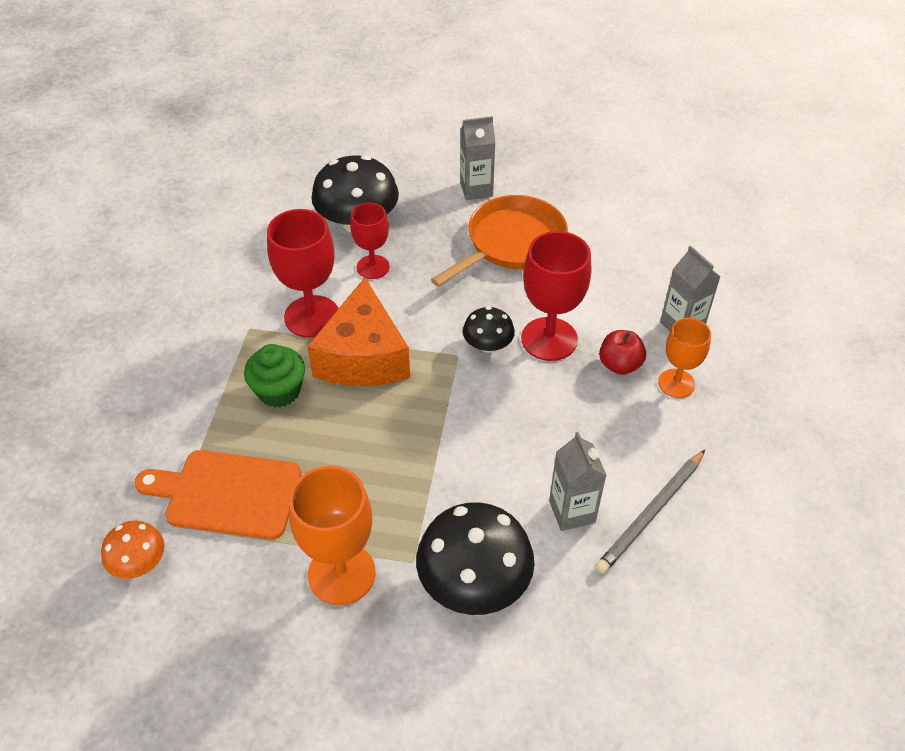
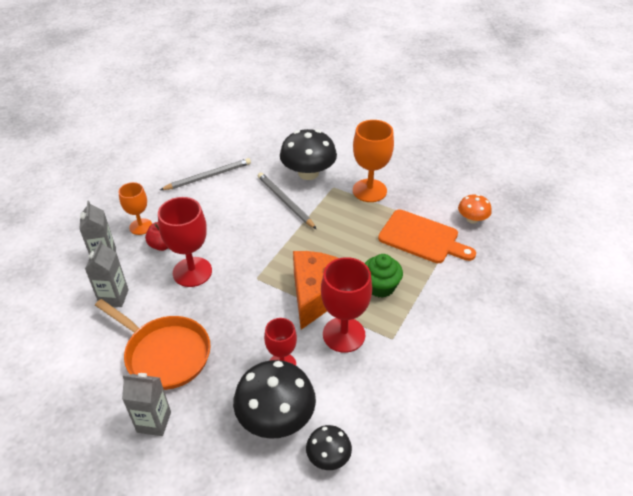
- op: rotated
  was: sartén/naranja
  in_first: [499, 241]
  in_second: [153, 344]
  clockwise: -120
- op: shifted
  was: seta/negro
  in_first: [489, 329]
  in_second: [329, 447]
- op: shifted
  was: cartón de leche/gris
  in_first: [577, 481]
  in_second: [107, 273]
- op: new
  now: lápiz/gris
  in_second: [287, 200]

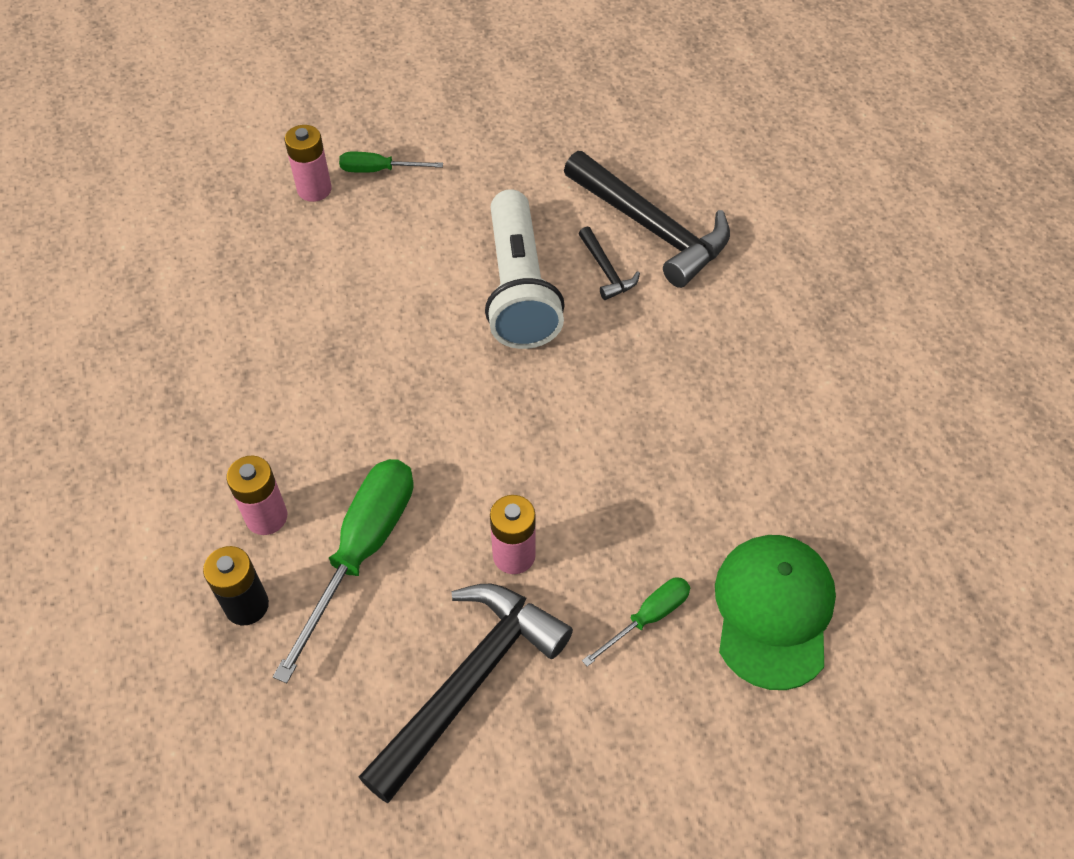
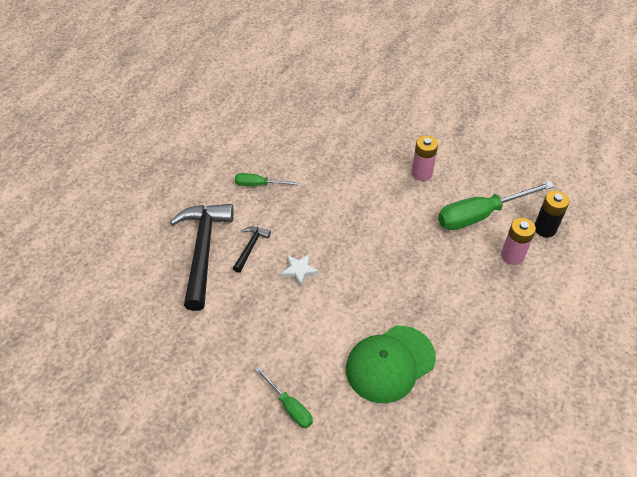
- op: gone
  was: pila/rosa
  in_first: [308, 163]
- op: gone
  was: martillo/negro
  in_first: [466, 693]
- op: swapped
  was: lámpara de mano/blanco
  now: estrella/blanco
  in_first: [525, 269]
  in_second: [300, 270]
- op: shifted
  was: destornillador/verde
  in_first: [636, 622]
  in_second: [267, 179]
- op: shifted
  was: gorra/verde
  in_first: [775, 612]
  in_second: [391, 364]

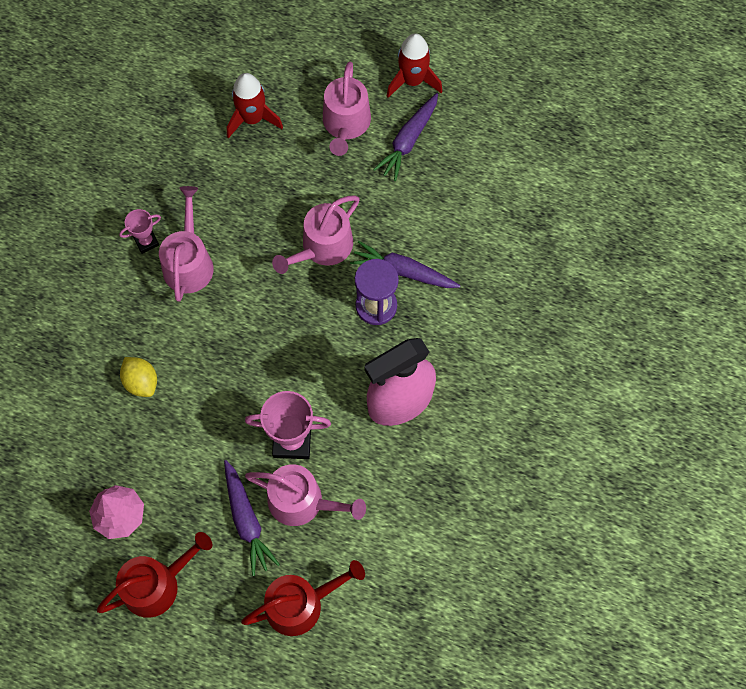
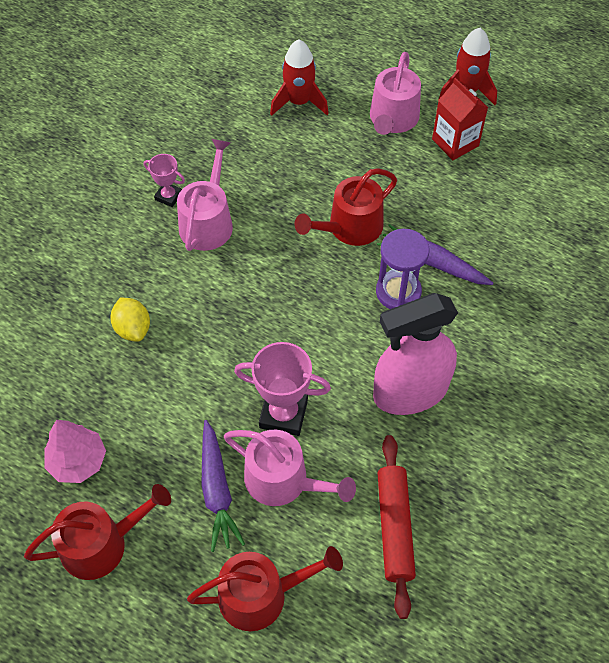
- op: rotated
  was: trofeo/rosa
  in_first: [140, 231]
  in_second: [164, 180]
  clockwise: 45
- op: repainted
  was: regadera/rosa
  now: regadera/rojo
  in_first: [316, 234]
  in_second: [346, 207]
- op: swapped
  was: zanahoria/morado
  now: cartón de leche/rojo
  in_first: [405, 137]
  in_second: [460, 119]
- op: new
  now: rodillo/rojo
  in_second: [396, 527]

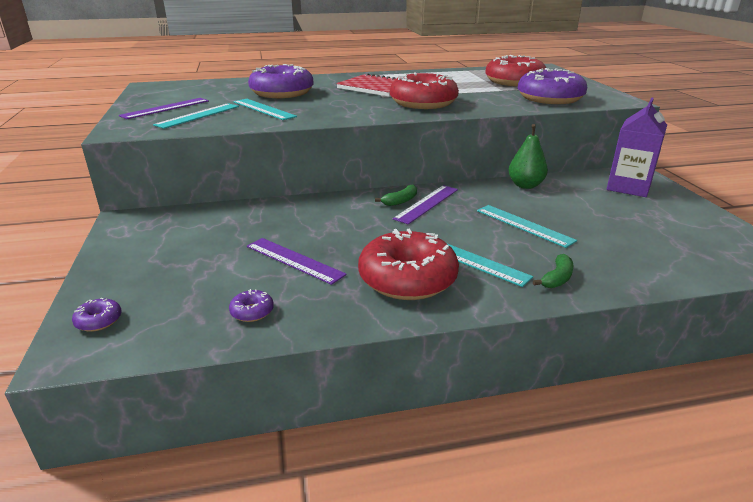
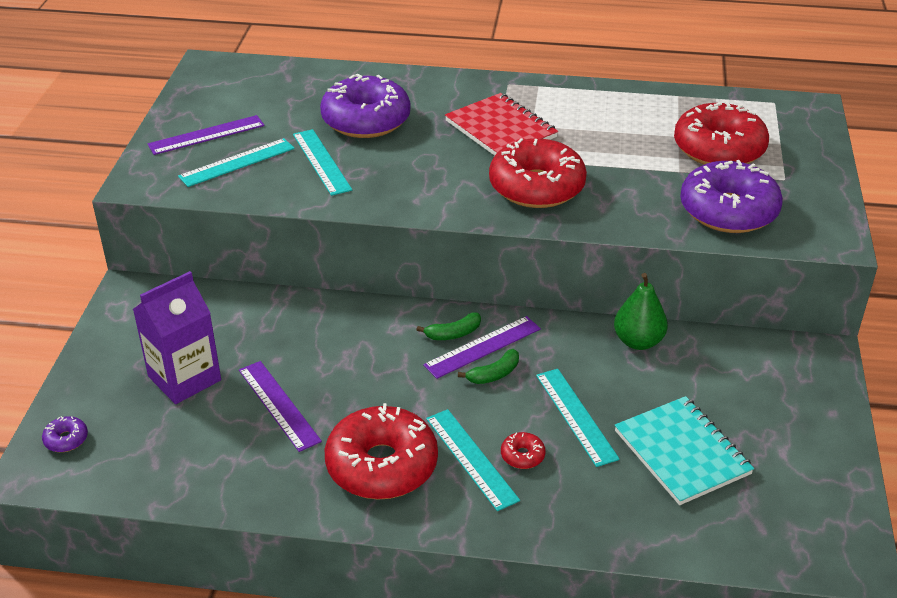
- op: gone
  was: rosquilla/morado
  in_first: [251, 305]
- op: shifted
  was: plátano/verde
  in_first: [553, 271]
  in_second: [488, 366]
- op: shifted
  was: cartón de leche/morado
  in_first: [637, 147]
  in_second: [177, 337]
- op: new
  now: rosquilla/rojo
  in_second: [523, 450]
- op: new
  now: cuaderno/turquesa
  in_second: [684, 450]

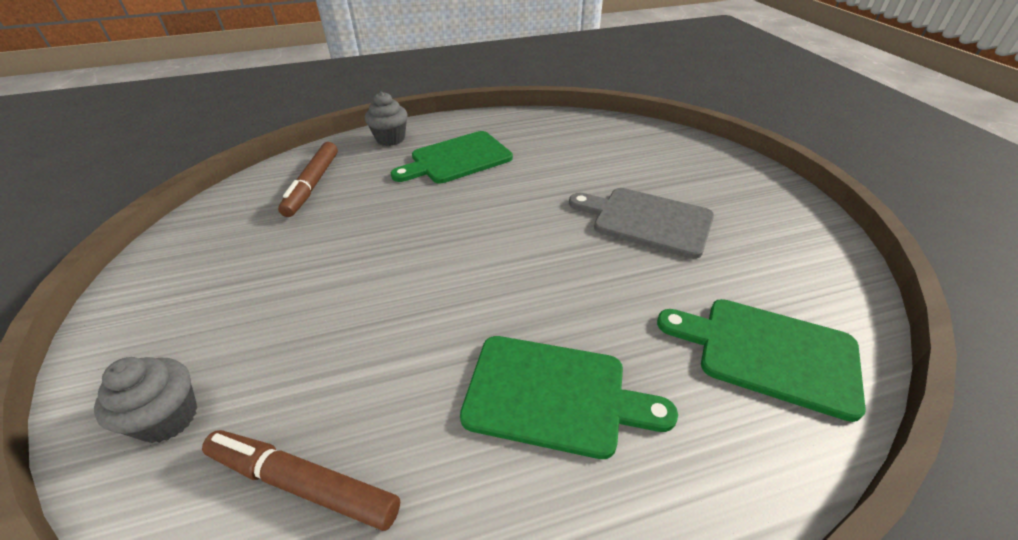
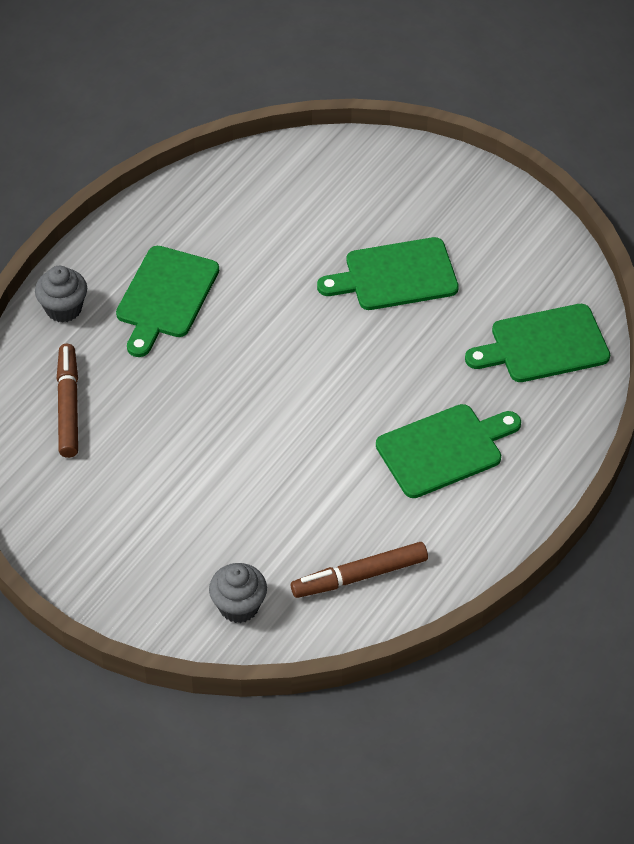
- op: rotated
  was: rotulador/marrón
  in_first: [308, 179]
  in_second: [67, 401]
  clockwise: -150
- op: repainted
  was: tabla de cortar/gris
  now: tabla de cortar/verde
  in_first: [641, 223]
  in_second: [388, 273]

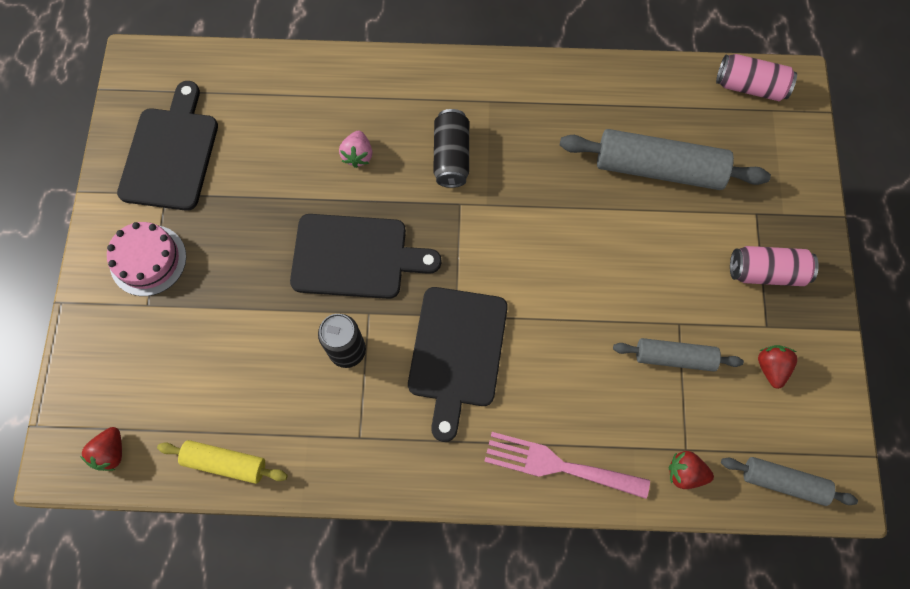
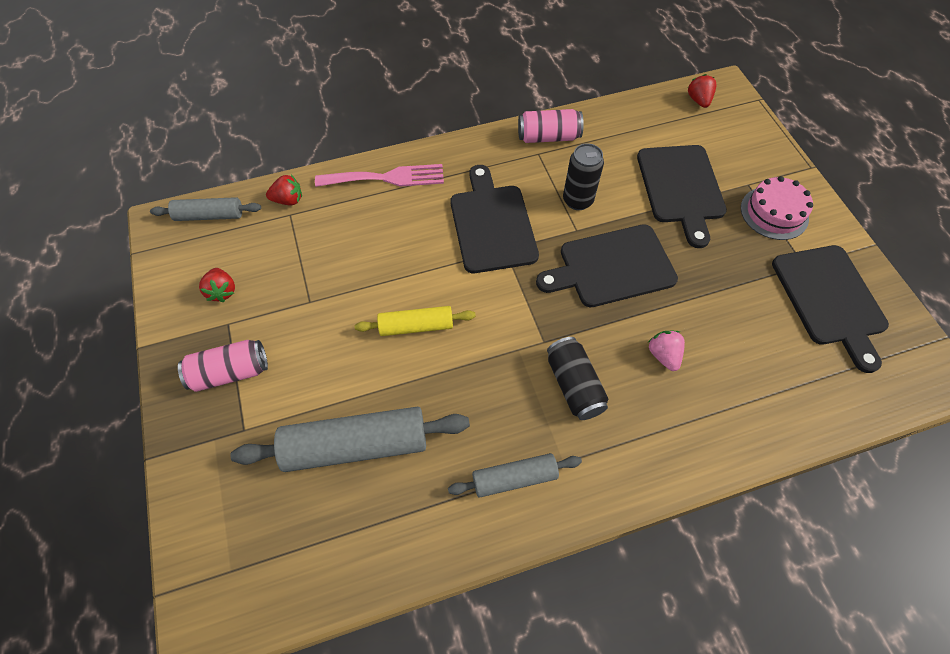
- op: shifted
  was: rodillo/amarillo
  in_first: [222, 462]
  in_second: [415, 321]
- op: shifted
  was: rodillo/gris
  in_first: [678, 355]
  in_second: [515, 475]
- op: shifted
  was: lata/rosa
  in_first: [756, 77]
  in_second: [551, 126]
- op: new
  now: tabla de cortar/negro
  in_second: [682, 196]

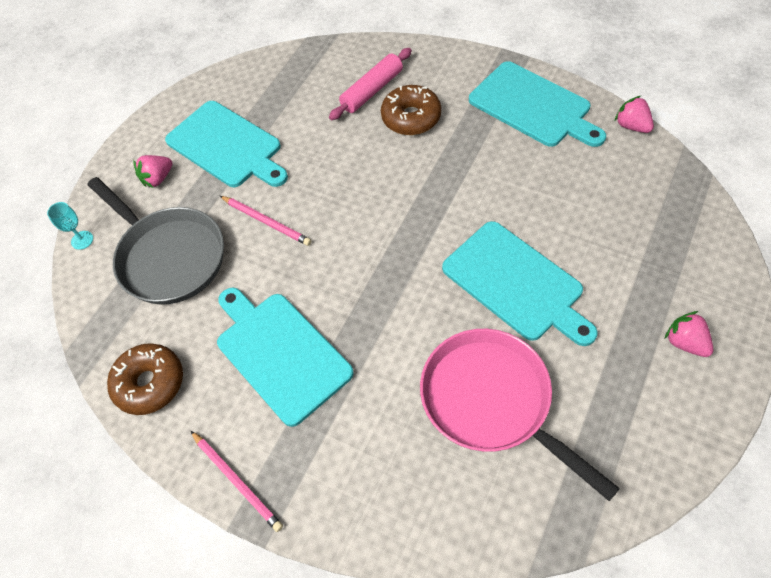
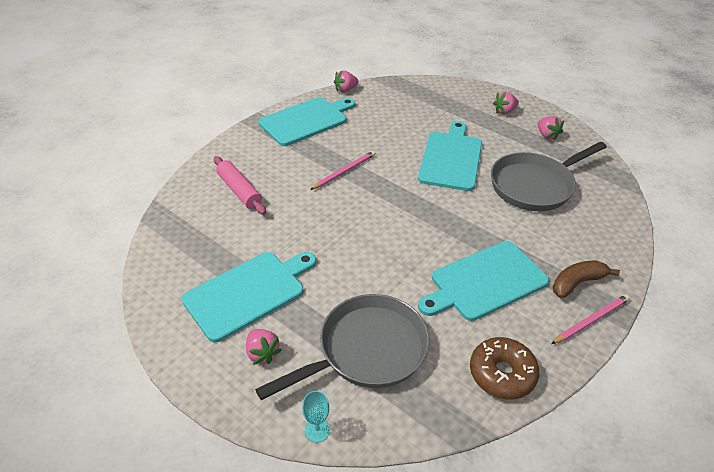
- op: shifted
  was: lápiz/rosa
  in_first: [266, 221]
  in_second: [342, 170]
- op: gone
  was: rosquilla/marrón
  in_first: [411, 110]
- op: repainted
  was: sartén/rosa
  now: sartén/gris
  in_first: [520, 415]
  in_second: [549, 176]
- op: rotated
  was: tabla de cortar/turquesa
  in_first: [520, 283]
  in_second: [450, 156]
  clockwise: -45
- op: new
  now: fresa/rosa
  in_second: [550, 128]
- op: new
  now: plátano/marrón
  in_second: [586, 279]

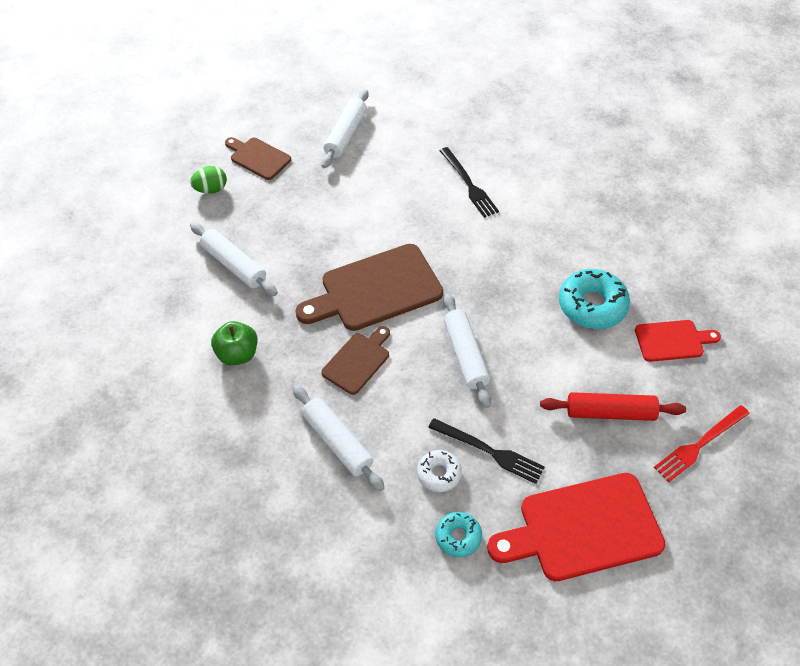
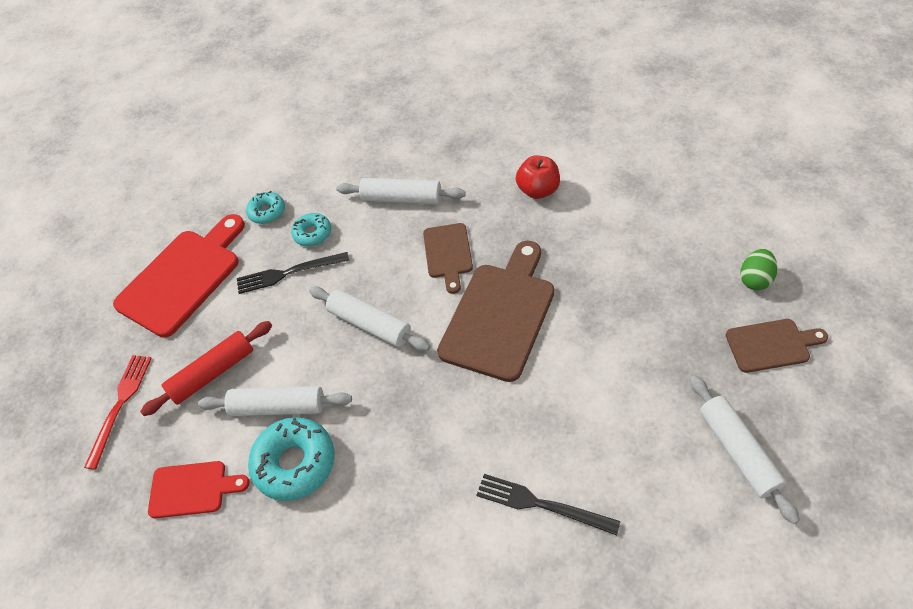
- op: shifted
  was: rodillo/blanco
  in_first: [234, 259]
  in_second: [275, 401]
- op: repainted
  was: manzana/verde
  now: manzana/rojo
  in_first: [234, 343]
  in_second: [538, 177]
- op: repainted
  was: rosquilla/blanco
  now: rosquilla/turquesa
  in_first: [439, 471]
  in_second: [311, 229]
- op: rotated
  was: tabla de cortar/rojo
  in_first: [678, 341]
  in_second: [199, 489]
  clockwise: -135

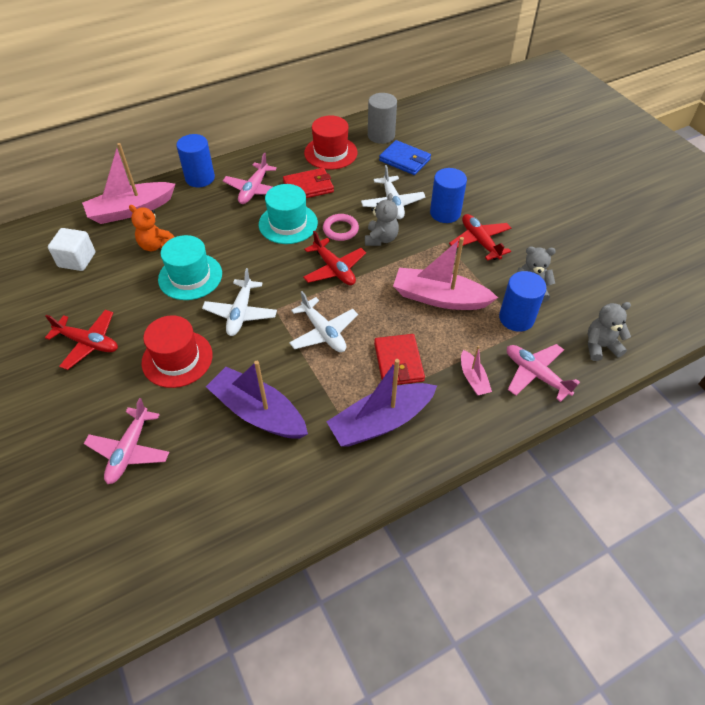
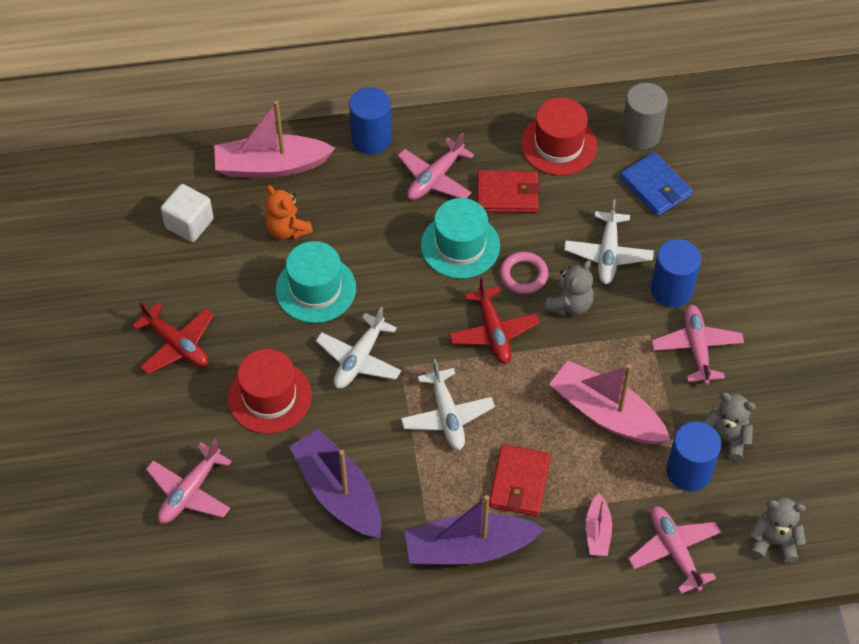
- op: repainted
  was: avión/rojo
  now: avión/rosa
  in_first: [480, 237]
  in_second: [697, 345]

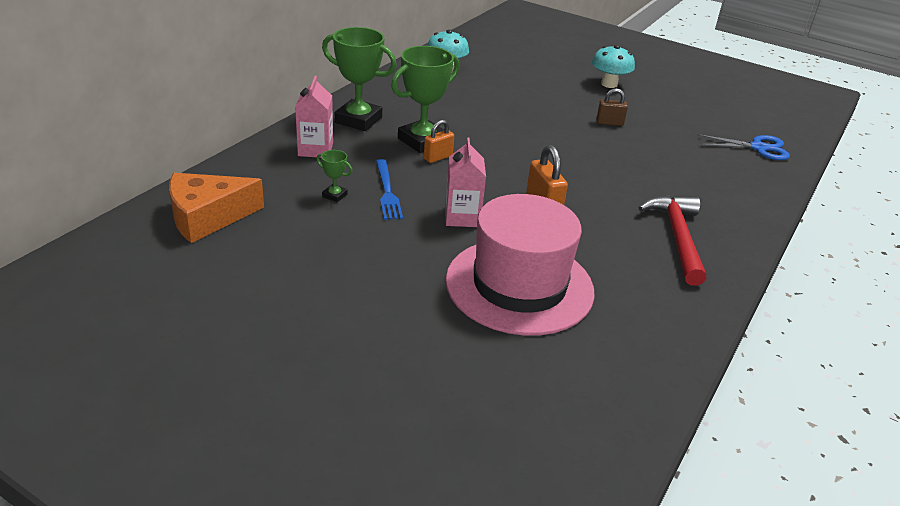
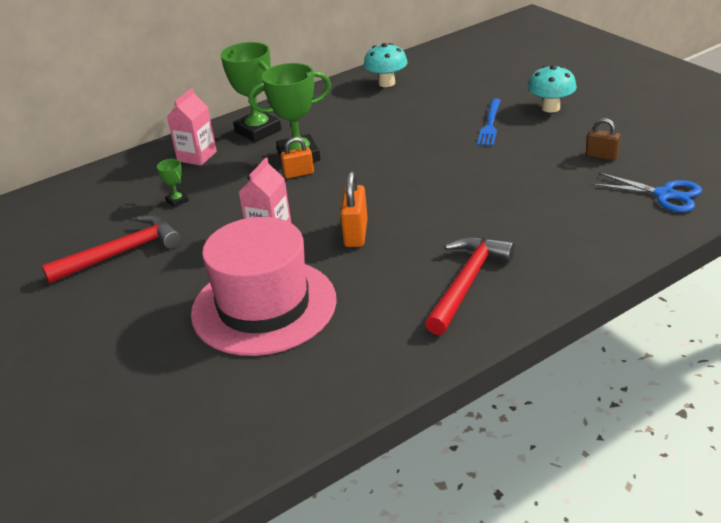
- op: gone
  was: queso/naranja
  in_first: [216, 208]
- op: shifted
  was: tenedor/azul
  in_first: [389, 189]
  in_second: [489, 122]
- op: shifted
  was: candado/marrón
  in_first: [612, 107]
  in_second: [603, 139]
- op: new
  now: martillo/rojo
  in_second: [111, 249]

